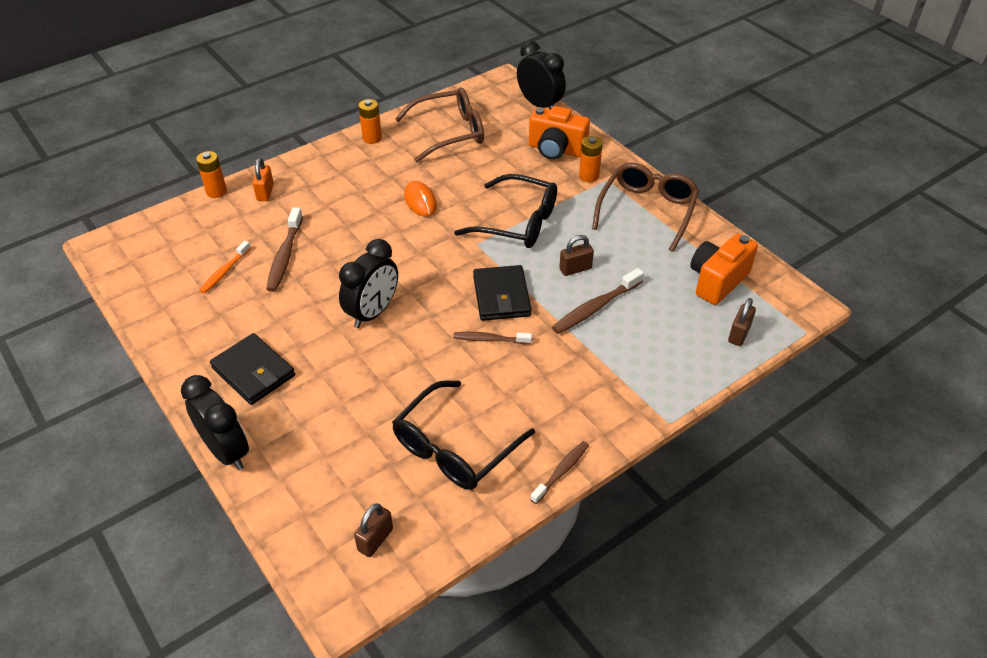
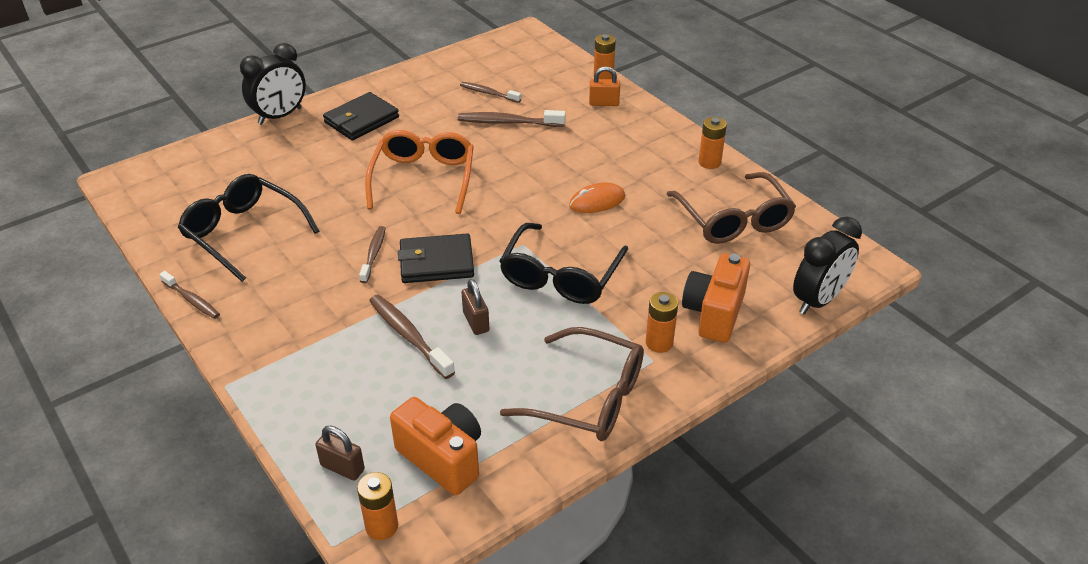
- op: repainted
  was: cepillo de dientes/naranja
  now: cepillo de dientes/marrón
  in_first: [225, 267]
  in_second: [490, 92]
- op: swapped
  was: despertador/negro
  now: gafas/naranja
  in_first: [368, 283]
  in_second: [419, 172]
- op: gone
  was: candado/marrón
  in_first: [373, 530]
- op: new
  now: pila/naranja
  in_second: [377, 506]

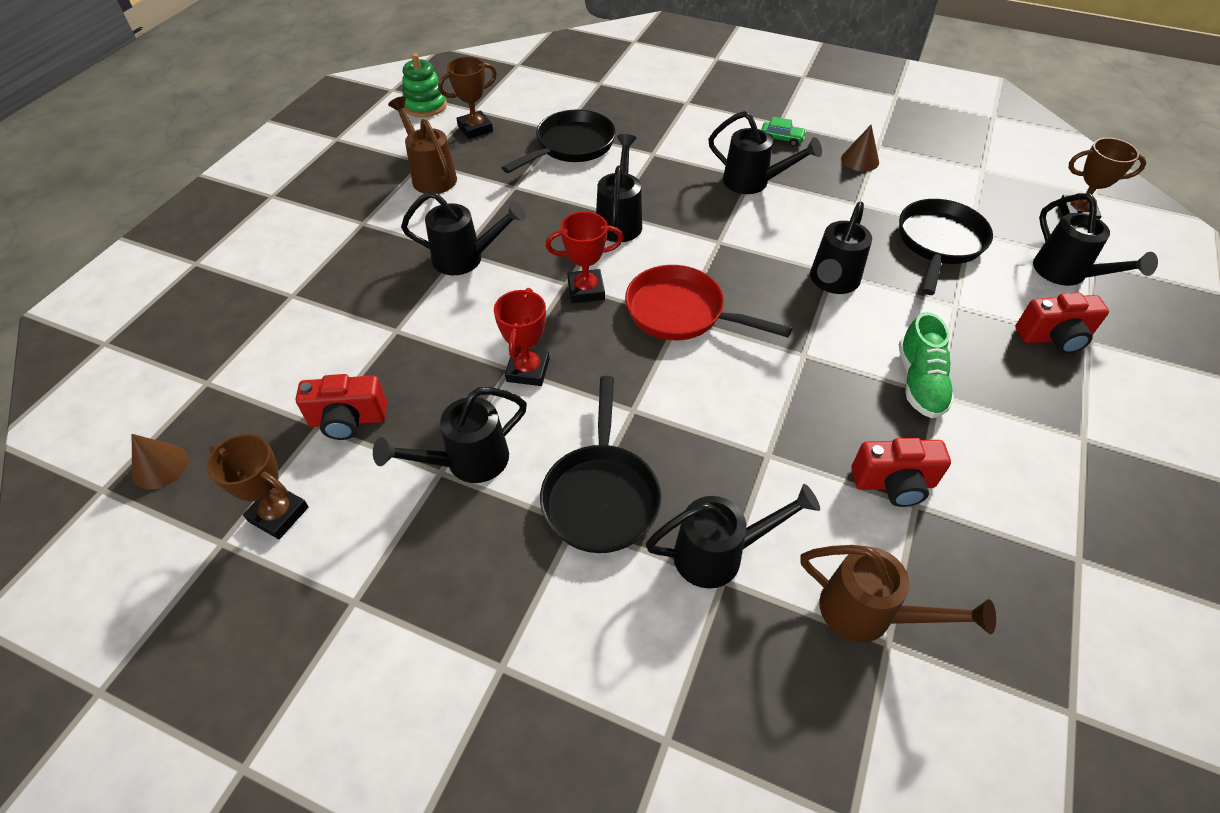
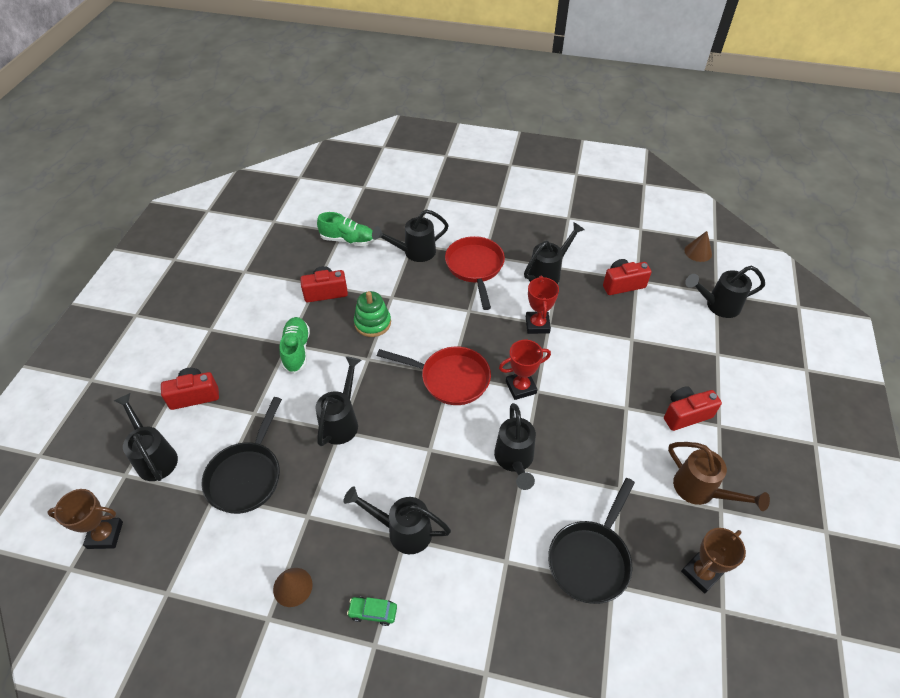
- op: gone
  was: trofeo/marrón
  in_first: [258, 486]
- op: shifted
  was: regadera/negro
  in_first: [463, 233]
  in_second: [725, 292]
- op: shifted
  was: juguete apilable/verde
  in_first: [424, 85]
  in_second: [372, 314]
- op: repainted
  was: sartén/negro
  now: sartén/rojo
  in_first: [600, 464]
  in_second: [475, 273]
- op: swapped
  was: regadera/marrón
  now: zapato/verde
  in_first: [898, 594]
  in_second: [346, 229]
- op: new
  now: cámara/rojo
  in_second: [693, 408]

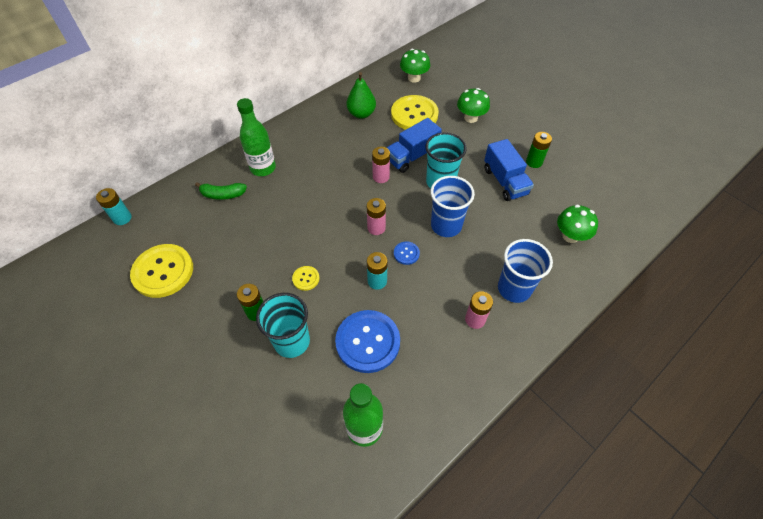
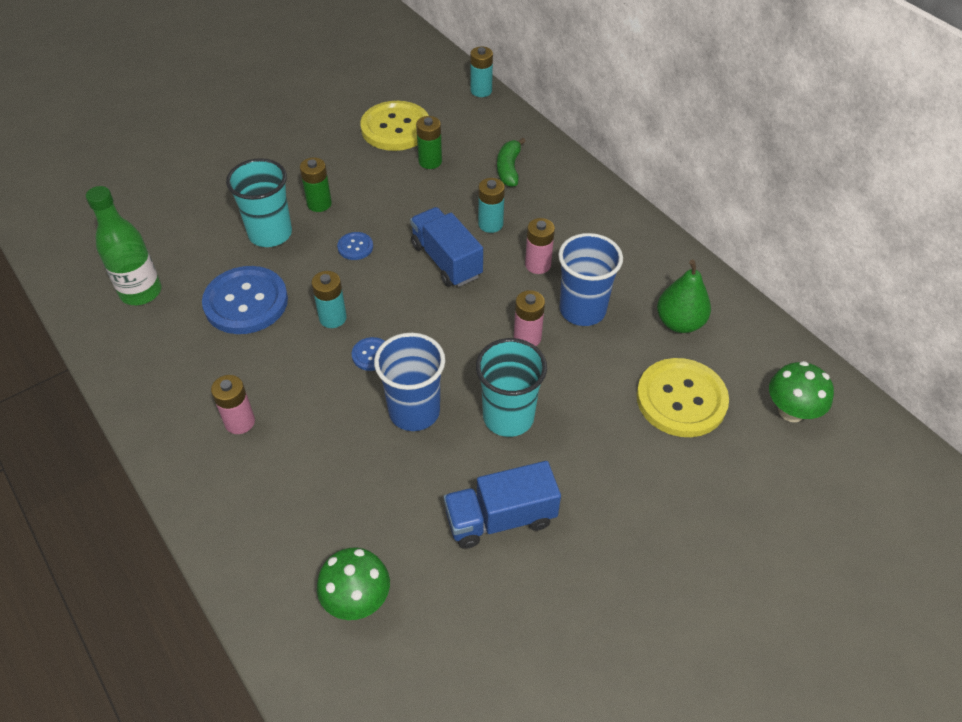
- op: gone
  was: botella/verde
  in_first: [256, 137]
- op: repainted
  was: botón/amarillo
  now: botón/azul
  in_first: [306, 278]
  in_second: [355, 246]
- op: shifted
  was: pila/rosa
  in_first: [376, 216]
  in_second: [540, 246]
- op: shifted
  was: camión/azul
  in_first: [414, 145]
  in_second: [446, 247]
- op: gone
  was: seta/verde
  in_first: [473, 105]
- op: shifted
  was: vaso/azul
  in_first: [525, 271]
  in_second: [590, 279]
- op: shifted
  was: pila/verde
  in_first: [539, 150]
  in_second: [429, 142]
- op: new
  now: pila/turquesa
  in_second: [491, 205]

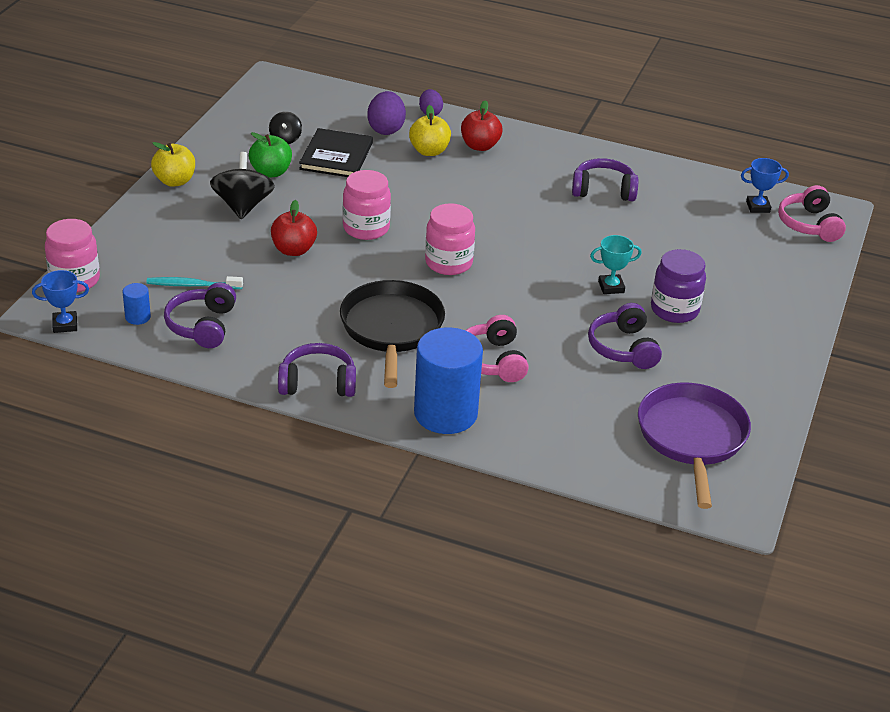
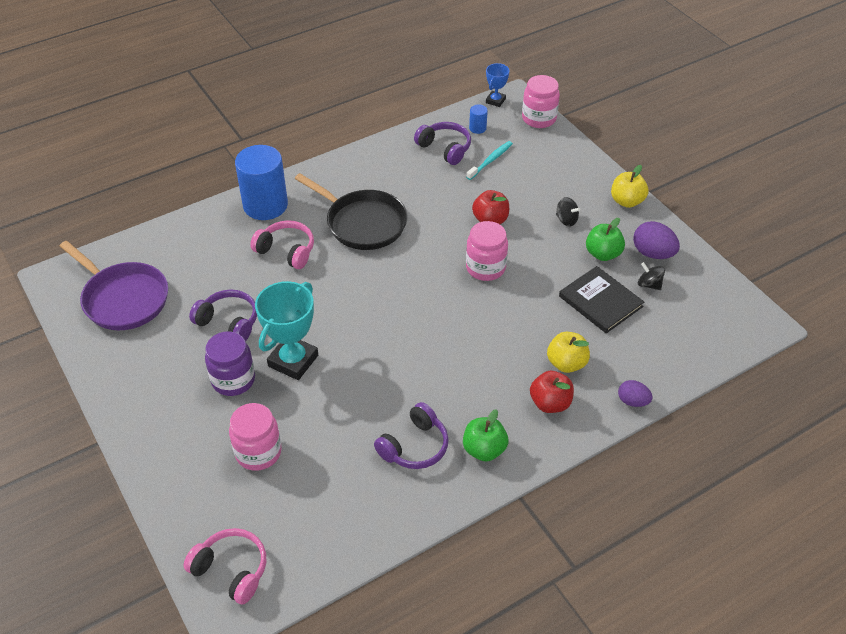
- op: scaled
  was: peonza/negro
  in_first: [242, 185]
  in_second: [568, 211]
  ratio: 0.55
- op: gone
  was: auriculares/morado
  in_first: [317, 370]
- op: shifted
  was: huevo/morado
  in_first: [386, 113]
  in_second: [656, 240]
- op: shifted
  was: tarro/rosa
  in_first: [450, 239]
  in_second: [255, 437]
- op: scaled
  was: trofeo/turquesa
  in_first: [616, 264]
  in_second: [286, 330]
  ratio: 1.87
- op: gone
  was: trofeo/azul
  in_first: [765, 185]
- op: new
  now: manzana/verde
  in_second: [485, 435]

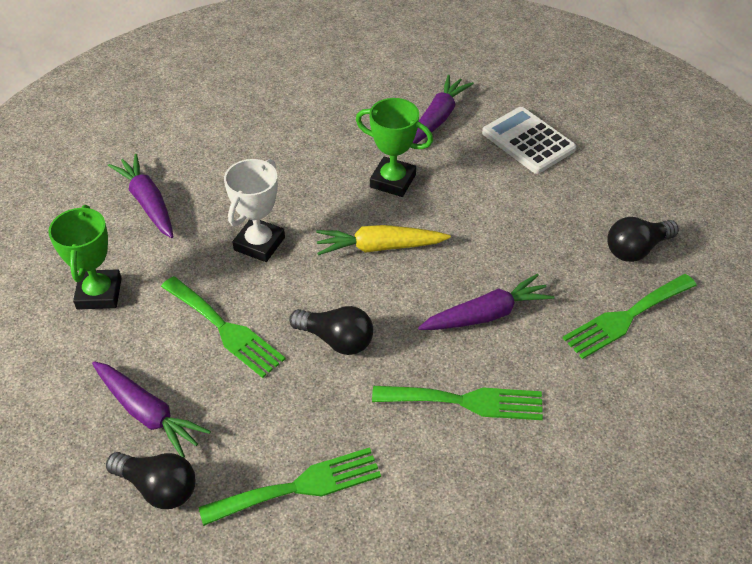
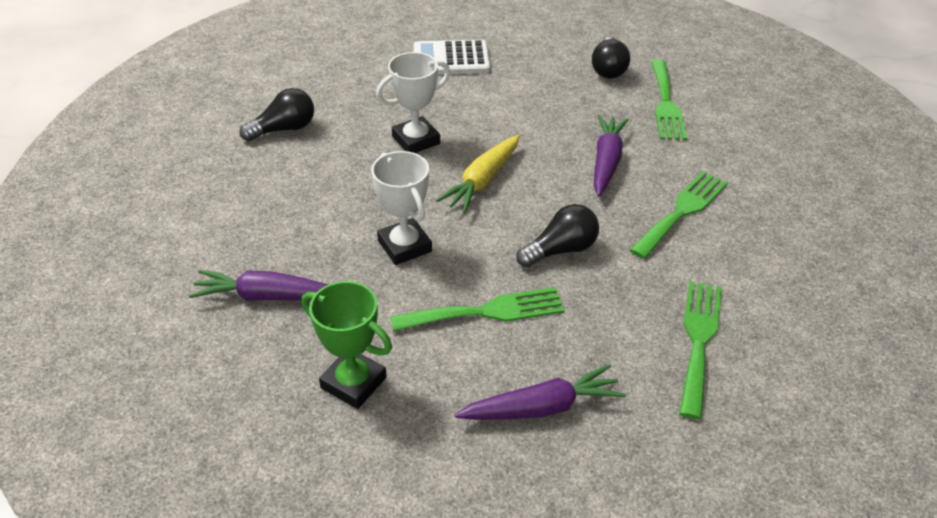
- op: shifted
  was: bombilla/negro
  in_first: [150, 480]
  in_second: [276, 114]
- op: repainted
  was: trofeo/verde
  now: trofeo/blanco
  in_first: [394, 147]
  in_second: [413, 102]
- op: gone
  was: zanahoria/morado
  in_first: [443, 109]

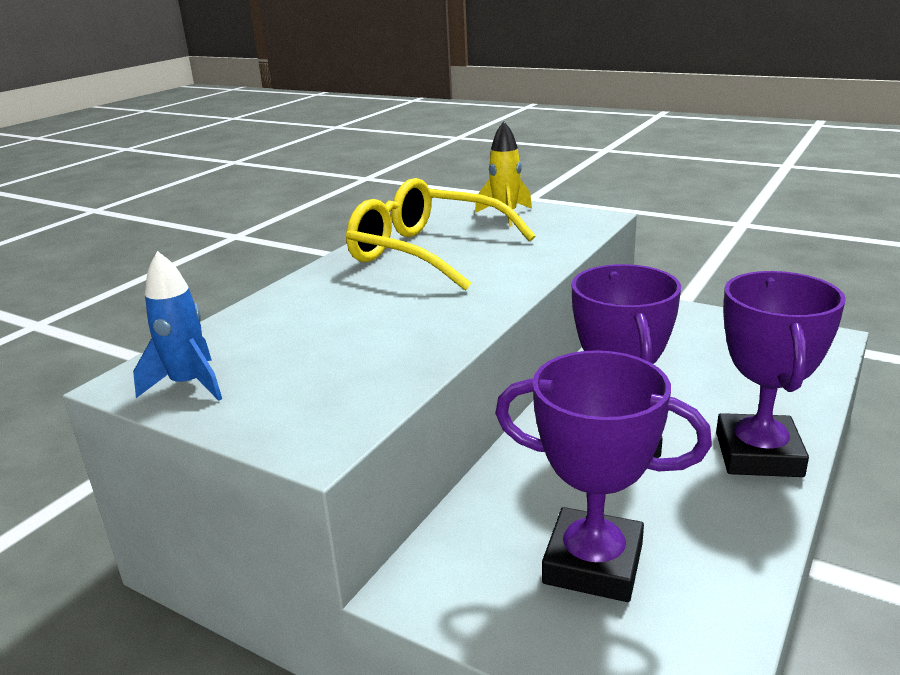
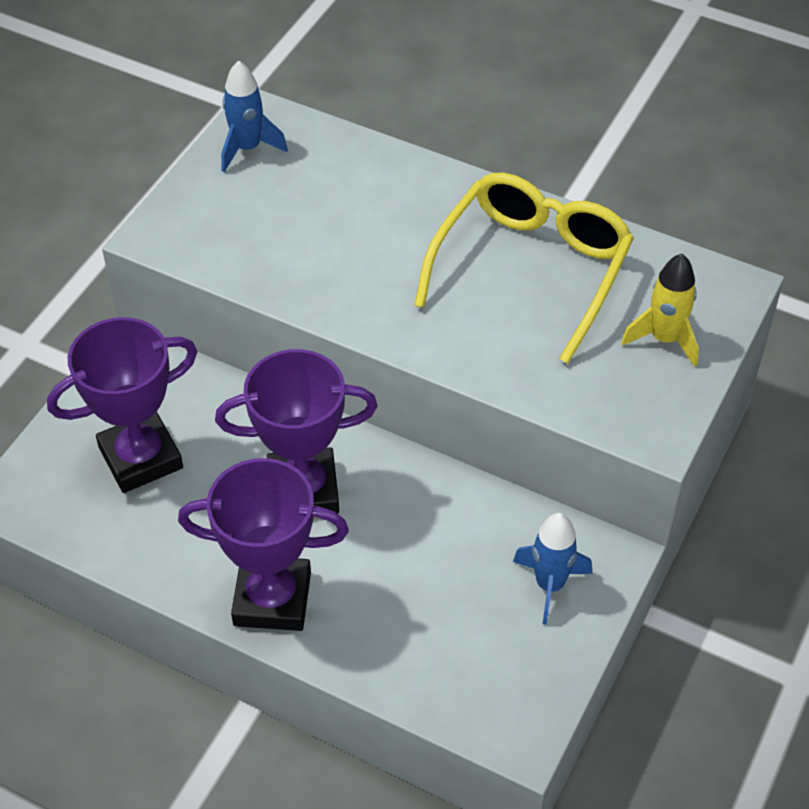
- op: rotated
  was: trofeo/morado
  in_first: [603, 476]
  in_second: [122, 405]
  clockwise: 45
- op: new
  now: cohete/azul
  in_second: [552, 569]

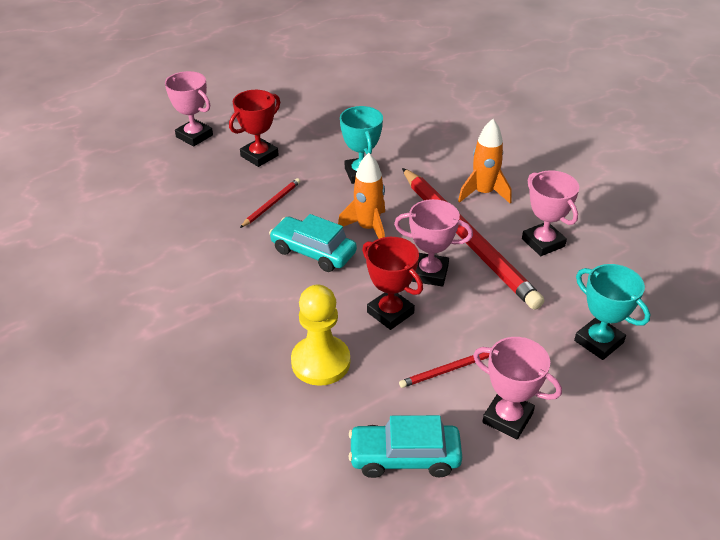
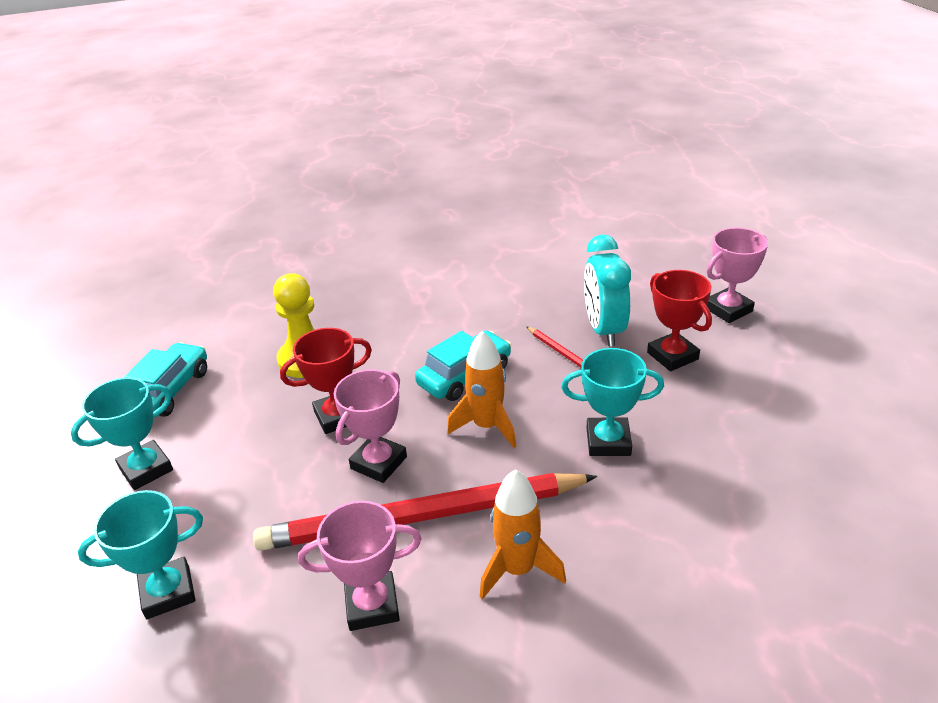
- op: gone
  was: lápiz/rojo
  in_first: [444, 370]
- op: repainted
  was: trofeo/rosa
  now: trofeo/turquesa
  in_first: [517, 388]
  in_second: [122, 434]
- op: new
  now: despertador/turquesa
  in_second: [607, 291]

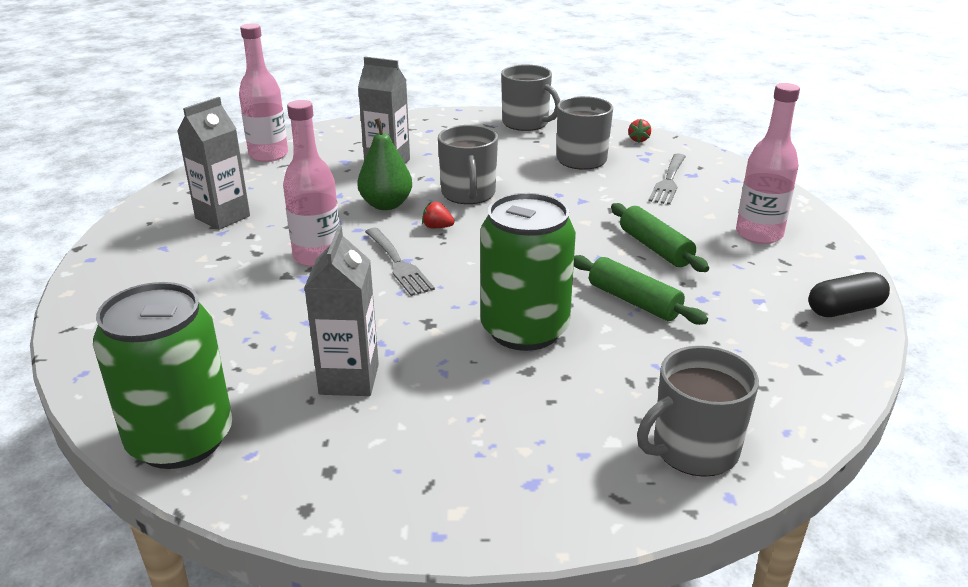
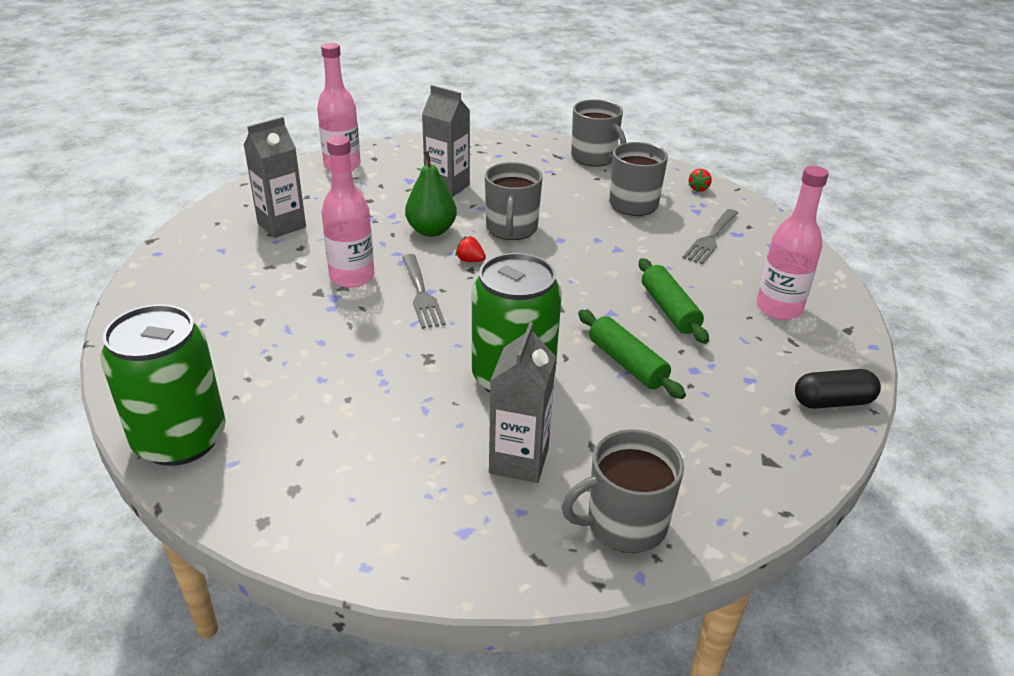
- op: shifted
  was: cartón de leche/gris
  in_first: [341, 311]
  in_second: [522, 402]

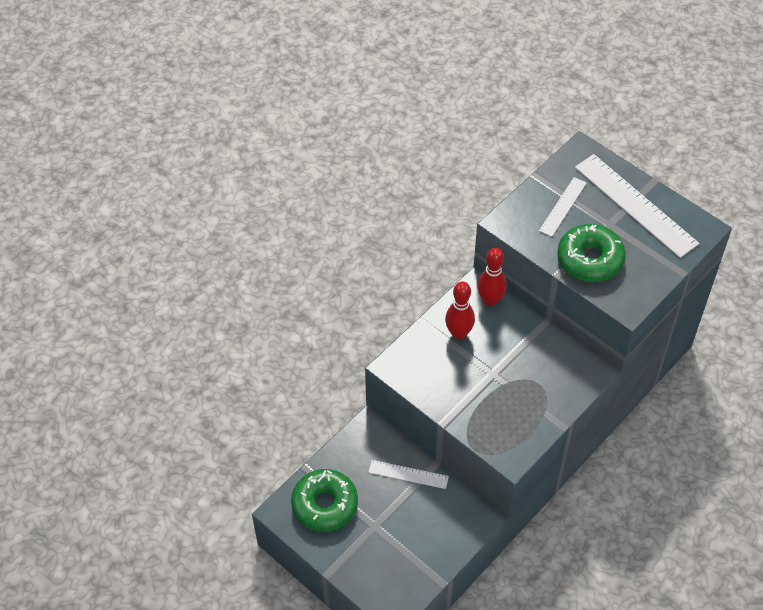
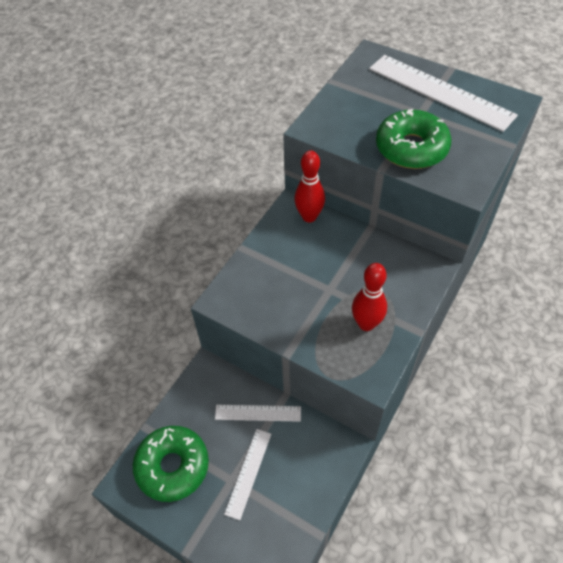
- op: shifted
  was: bolo/rojo
  in_first: [460, 310]
  in_second: [369, 297]
- op: shifted
  was: regla/blanco
  in_first: [563, 207]
  in_second: [247, 474]

